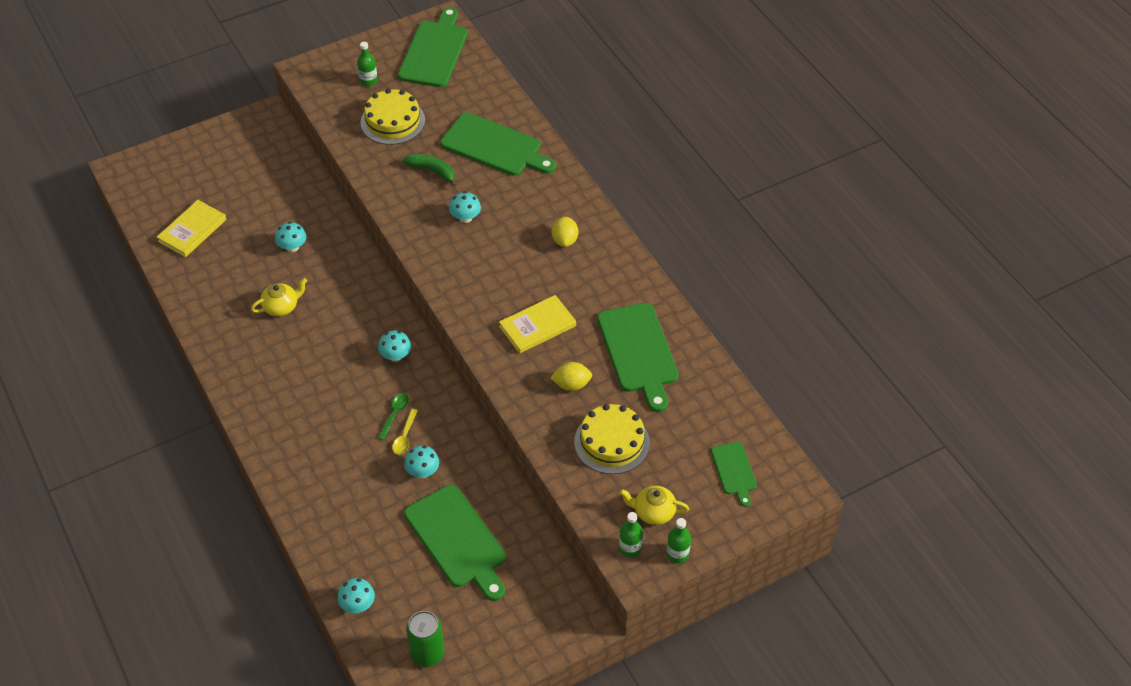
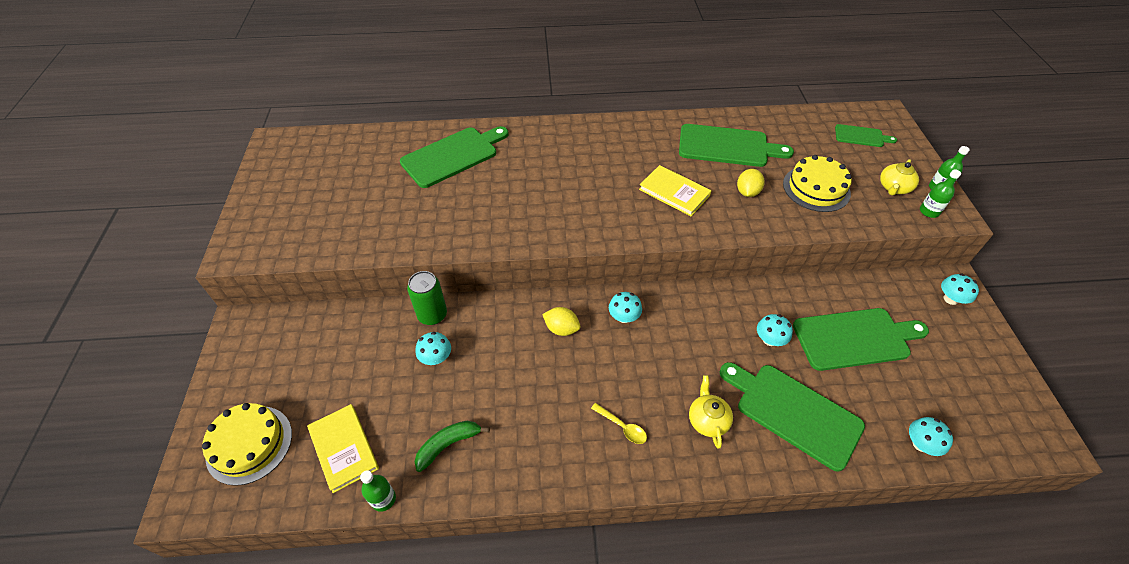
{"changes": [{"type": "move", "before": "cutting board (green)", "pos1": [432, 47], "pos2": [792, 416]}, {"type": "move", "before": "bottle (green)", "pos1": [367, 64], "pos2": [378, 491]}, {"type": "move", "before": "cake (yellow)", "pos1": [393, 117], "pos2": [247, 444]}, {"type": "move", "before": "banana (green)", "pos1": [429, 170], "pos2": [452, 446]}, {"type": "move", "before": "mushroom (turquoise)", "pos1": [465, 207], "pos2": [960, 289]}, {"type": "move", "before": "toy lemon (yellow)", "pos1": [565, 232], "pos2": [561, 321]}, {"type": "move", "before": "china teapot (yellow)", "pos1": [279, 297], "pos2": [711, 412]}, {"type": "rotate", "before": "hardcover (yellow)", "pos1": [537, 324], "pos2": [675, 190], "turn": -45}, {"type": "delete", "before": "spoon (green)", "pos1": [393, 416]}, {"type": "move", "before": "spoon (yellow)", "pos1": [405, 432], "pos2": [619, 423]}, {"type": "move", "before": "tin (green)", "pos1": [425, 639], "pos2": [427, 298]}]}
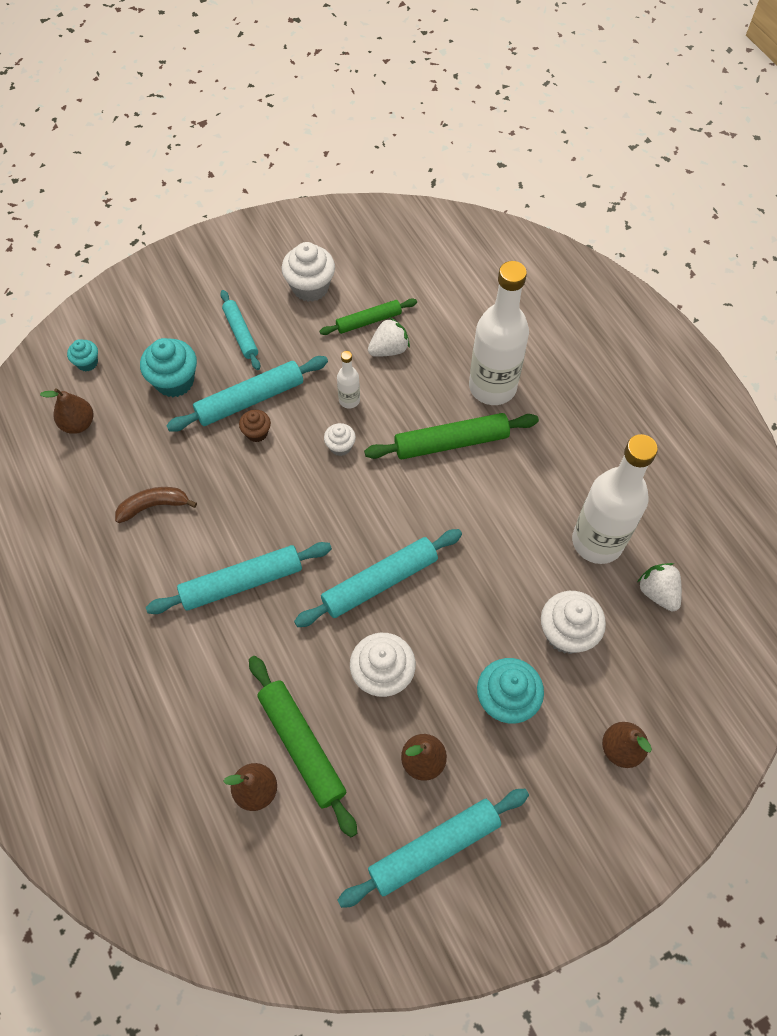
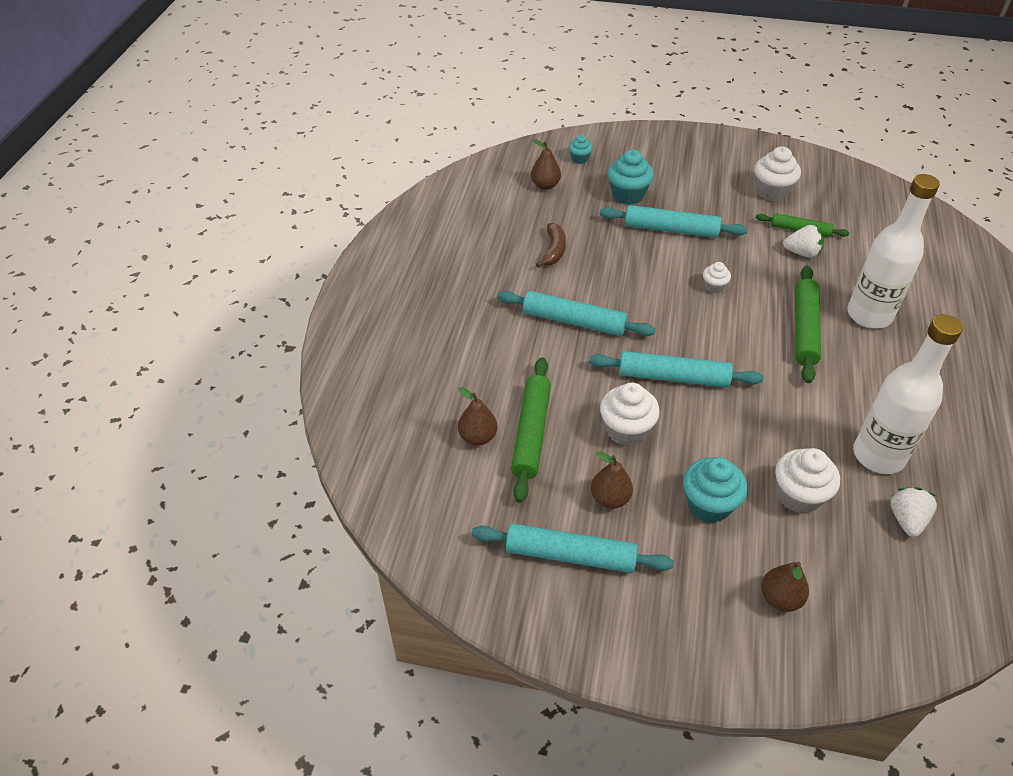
{"changes": [{"type": "delete", "before": "pastry roller (turquoise)", "pos1": [240, 330]}, {"type": "delete", "before": "bottle (pure white)", "pos1": [348, 379]}, {"type": "delete", "before": "fairy cake (dark brown)", "pos1": [255, 426]}, {"type": "rotate", "before": "pastry roller (green)", "pos1": [451, 436], "pos2": [808, 324], "turn": 75}, {"type": "rotate", "before": "banana (dark brown)", "pos1": [156, 505], "pos2": [551, 245], "turn": 75}]}
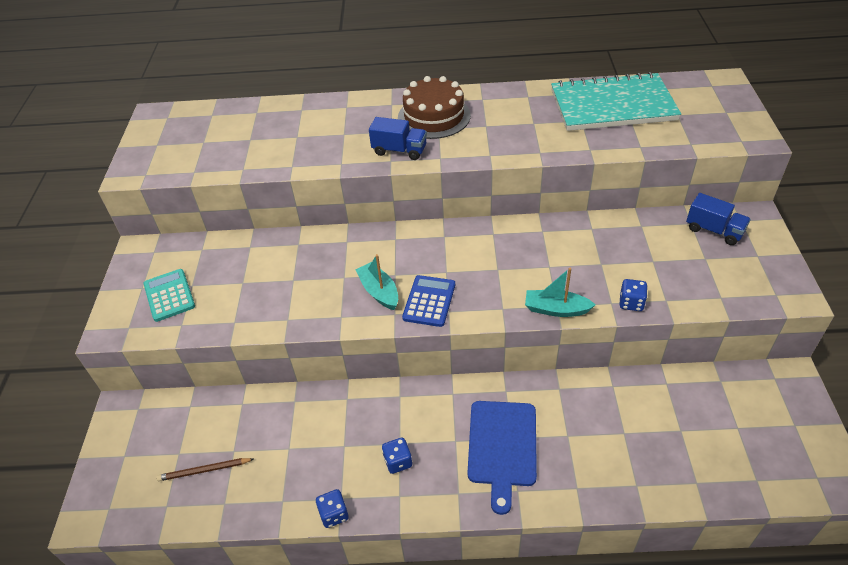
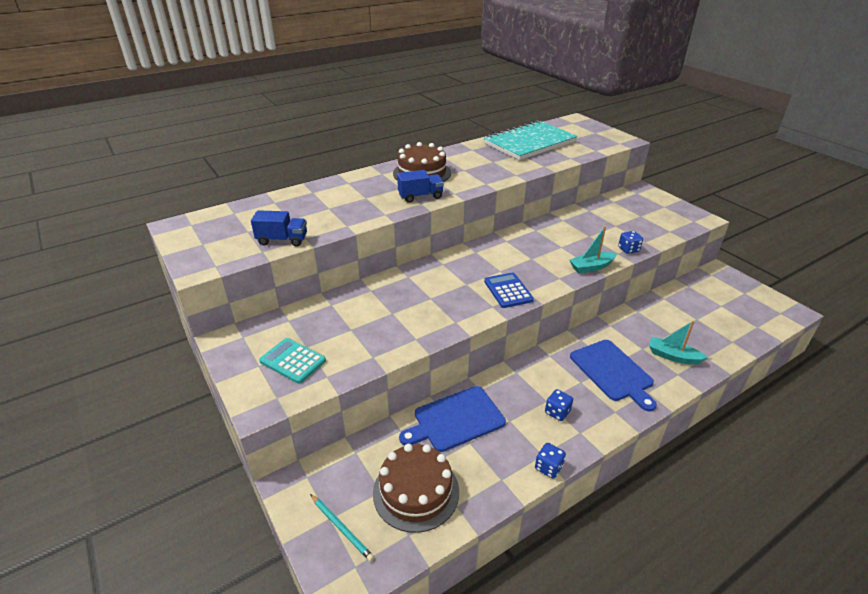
{"changes": [{"type": "move", "before": "lorry (cobalt)", "pos1": [718, 219], "pos2": [279, 228]}, {"type": "move", "before": "boat (turquoise)", "pos1": [376, 282], "pos2": [678, 343]}, {"type": "replace", "before": "pencil (dark brown)", "after": "cake (dark brown)", "pos1": [204, 469], "pos2": [416, 488]}, {"type": "insert", "after": "cutting board (cobalt)", "pos2": [452, 419]}, {"type": "insert", "after": "pencil (turquoise)", "pos2": [342, 528]}]}
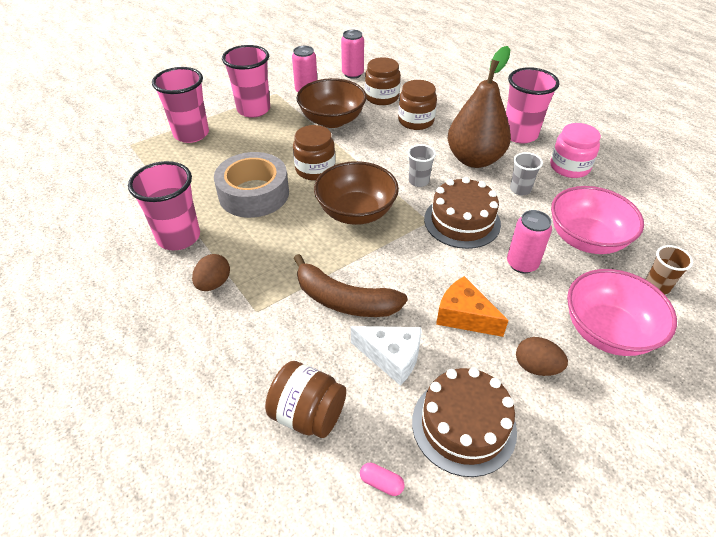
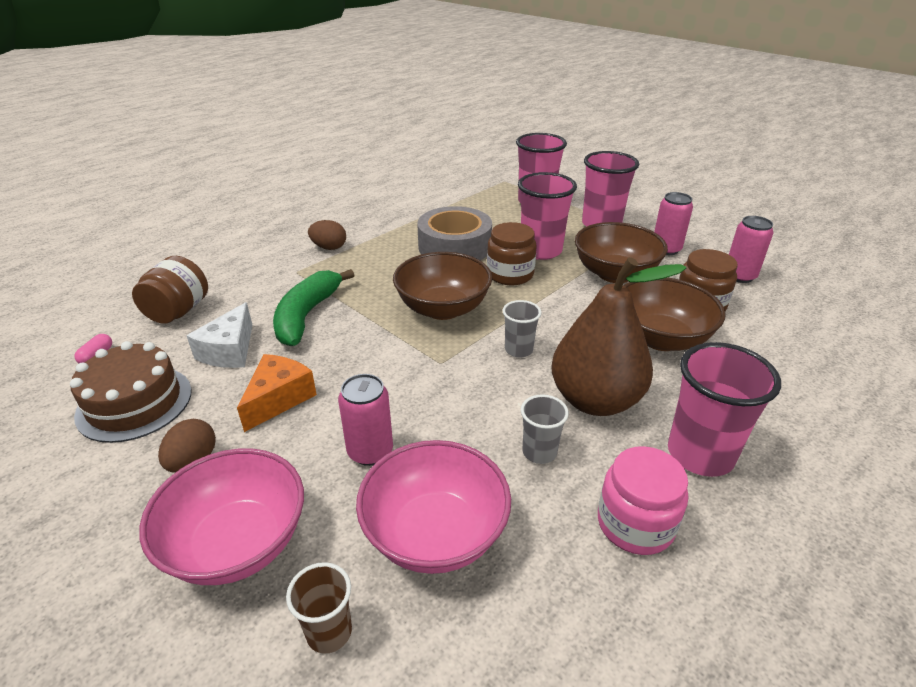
{"changes": [{"type": "replace", "before": "preserve jar (dark brown)", "after": "serving bowl (dark brown)", "pos1": [417, 105], "pos2": [674, 314]}, {"type": "move", "before": "tumbler (rose-pink)", "pos1": [164, 205], "pos2": [547, 216]}, {"type": "delete", "before": "cake (dark brown)", "pos1": [462, 213]}, {"type": "recolor", "before": "banana (dark brown)", "after": "banana (green)", "pos1": [350, 285], "pos2": [313, 307]}]}
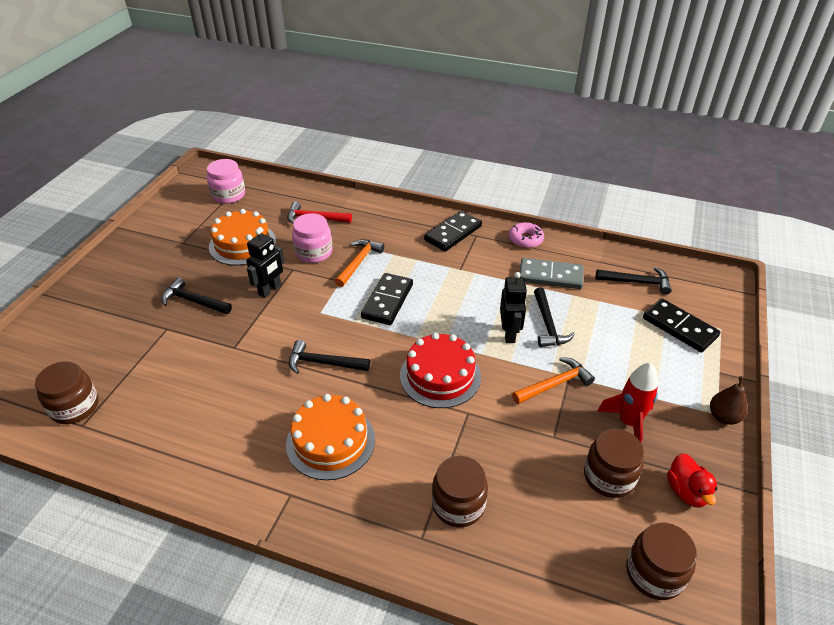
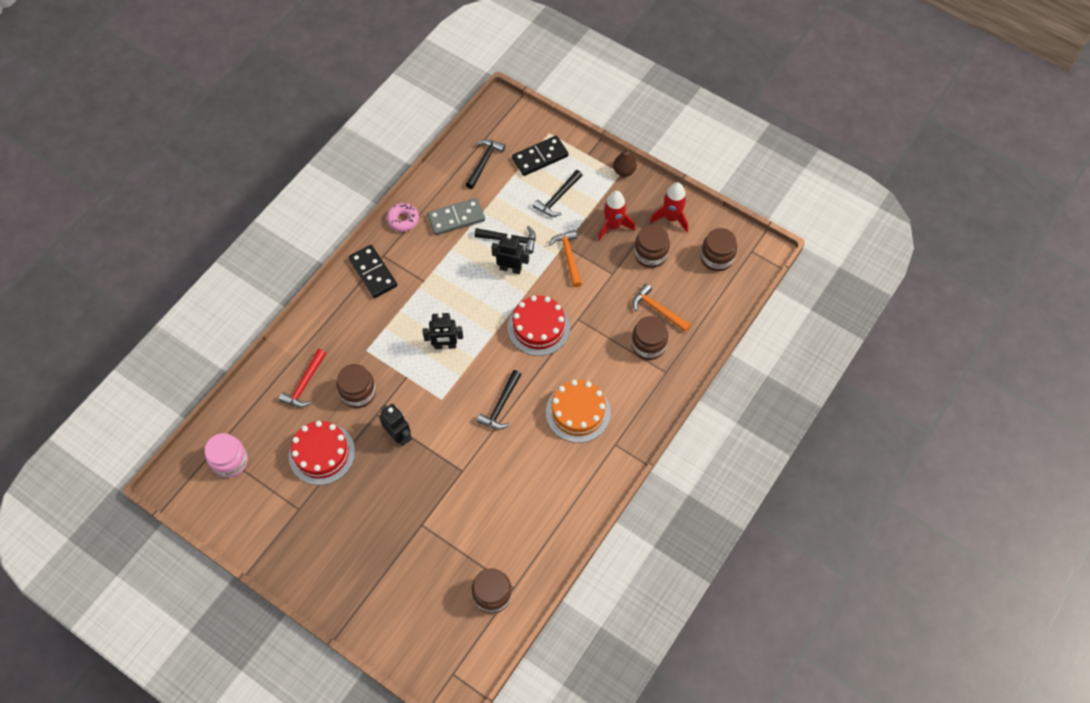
{"changes": [{"type": "recolor", "before": "cake (orange-coloured)", "after": "cake (scarlet)", "pos1": [242, 237], "pos2": [322, 453]}, {"type": "recolor", "before": "preserve jar (rose-pink)", "after": "preserve jar (dark brown)", "pos1": [312, 238], "pos2": [356, 386]}, {"type": "move", "before": "claw hammer (orange-coloured)", "pos1": [359, 263], "pos2": [661, 308]}, {"type": "rotate", "before": "domino tile (ash-grey)", "pos1": [551, 273], "pos2": [456, 216], "turn": 45}, {"type": "replace", "before": "domino tile (ebony)", "after": "robot figure (ebony)", "pos1": [387, 299], "pos2": [443, 331]}, {"type": "move", "before": "claw hammer (ebony)", "pos1": [196, 295], "pos2": [557, 193]}, {"type": "replace", "before": "duck (scarlet)", "after": "rocket (scarlet)", "pos1": [692, 480], "pos2": [669, 207]}]}
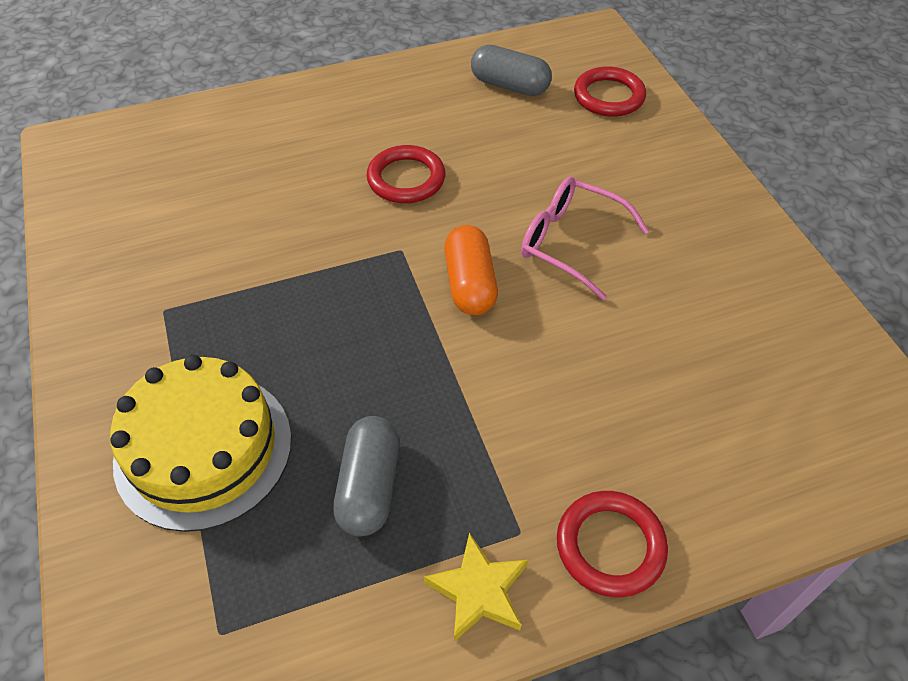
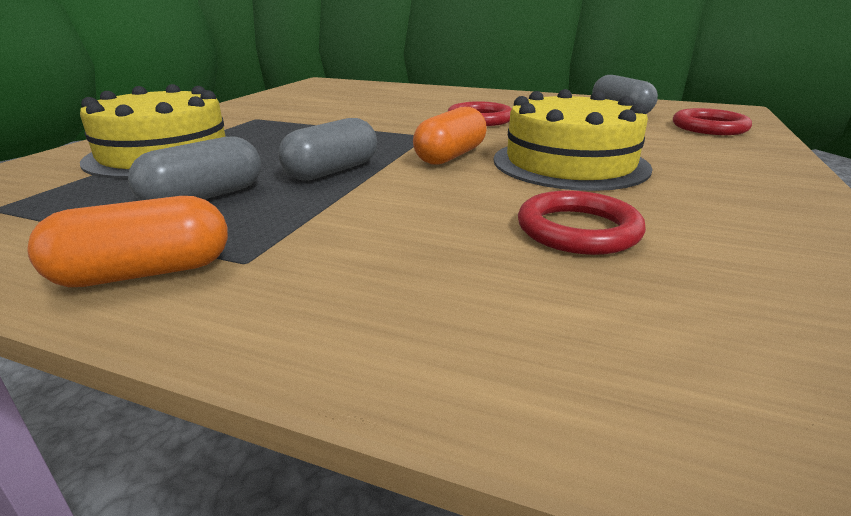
{"changes": [{"type": "replace", "before": "spectacles (rose-pink)", "after": "cake (yellow)", "pos1": [585, 238], "pos2": [573, 140]}, {"type": "move", "before": "hoop (scarlet)", "pos1": [612, 544], "pos2": [582, 222]}, {"type": "replace", "before": "five-pointed star (yellow)", "after": "pill (orange-coloured)", "pos1": [476, 587], "pos2": [127, 241]}, {"type": "insert", "after": "pill (ash-grey)", "pos2": [327, 149]}]}
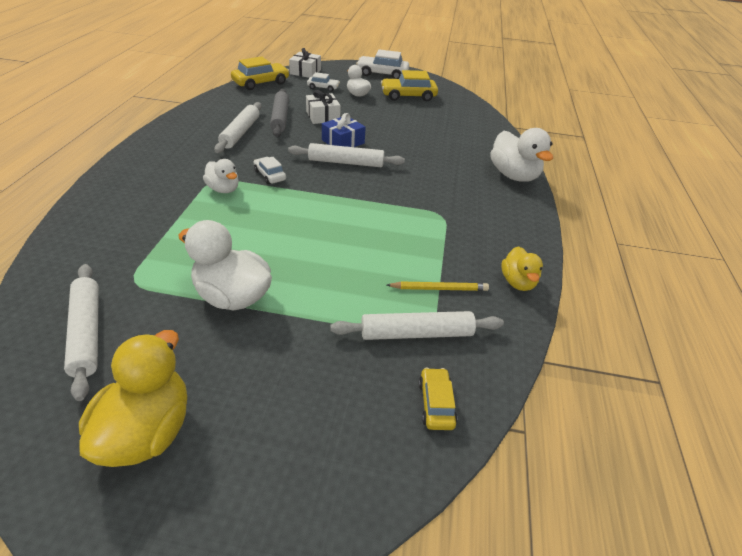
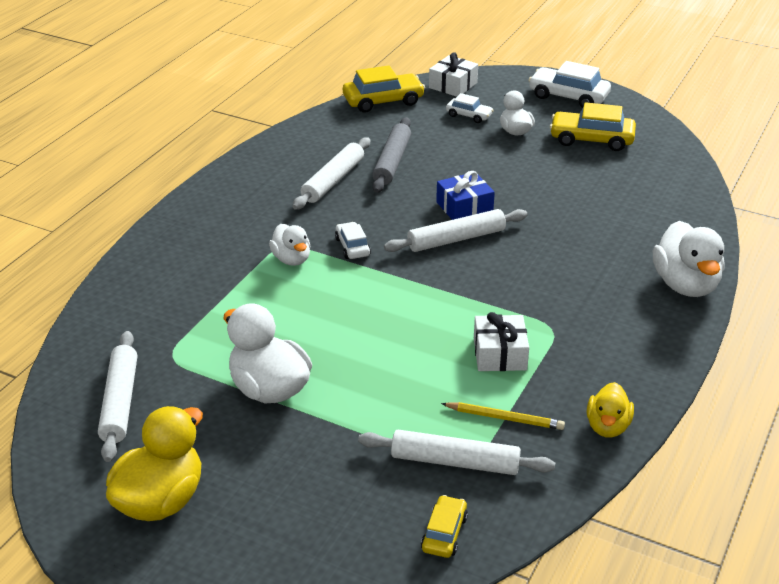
{"changes": [{"type": "move", "before": "wrapped gift (pure white)", "pos1": [323, 107], "pos2": [501, 341]}, {"type": "rotate", "before": "pastry roller (pure white)", "pos1": [346, 155], "pos2": [455, 230], "turn": -45}]}
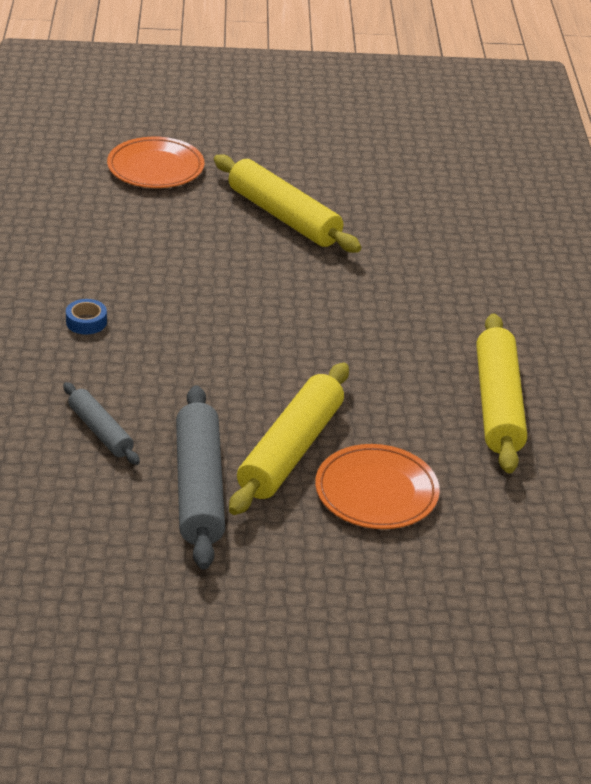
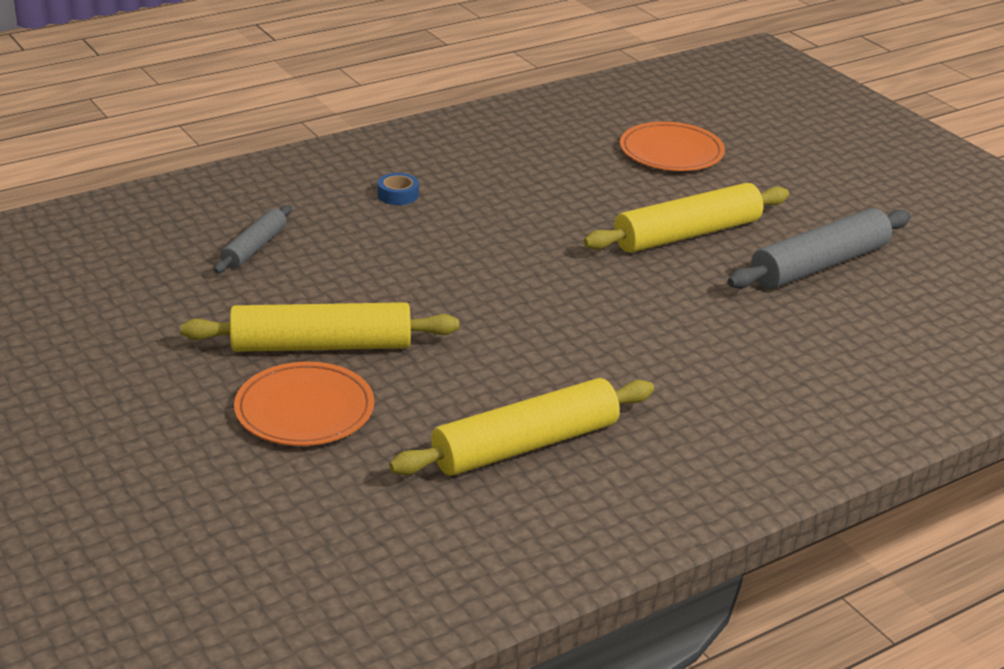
{"changes": [{"type": "rotate", "before": "pastry roller (yellow)", "pos1": [287, 203], "pos2": [686, 218], "turn": 45}, {"type": "move", "before": "pastry roller (ash-grey)", "pos1": [200, 477], "pos2": [819, 248]}]}
